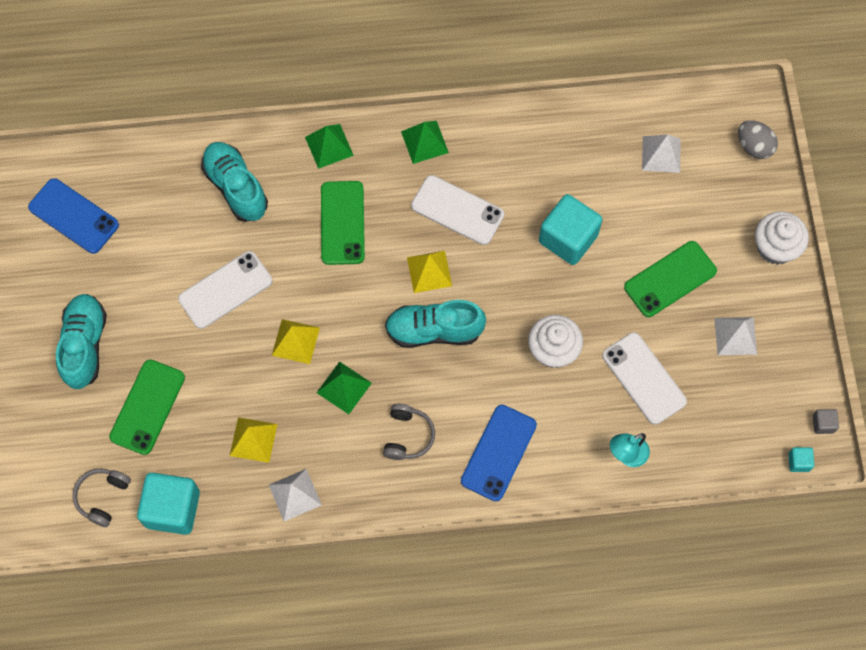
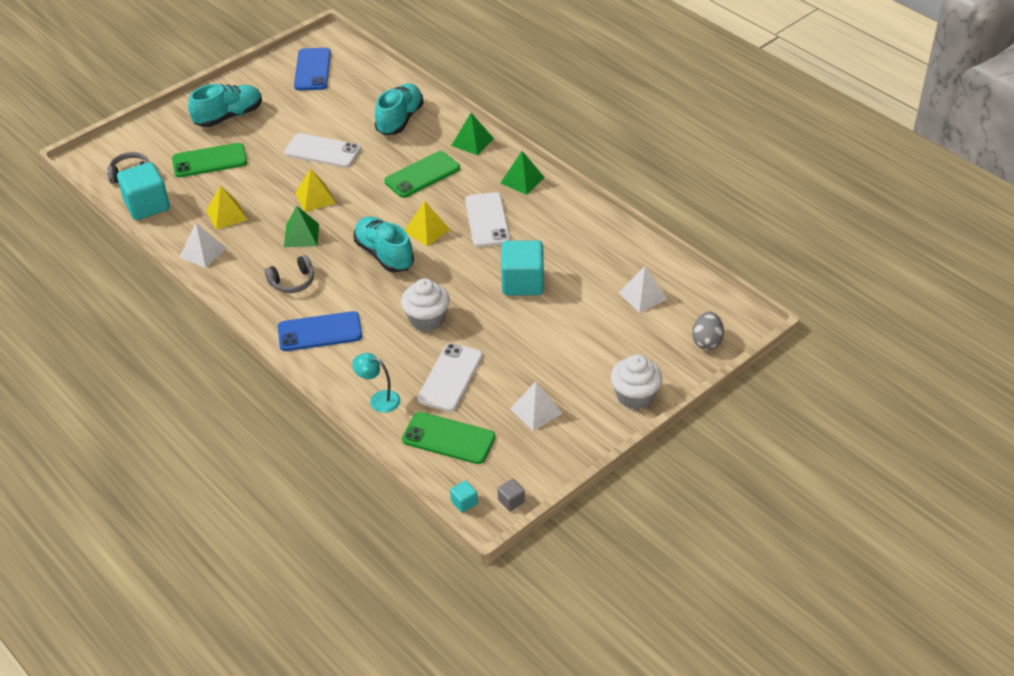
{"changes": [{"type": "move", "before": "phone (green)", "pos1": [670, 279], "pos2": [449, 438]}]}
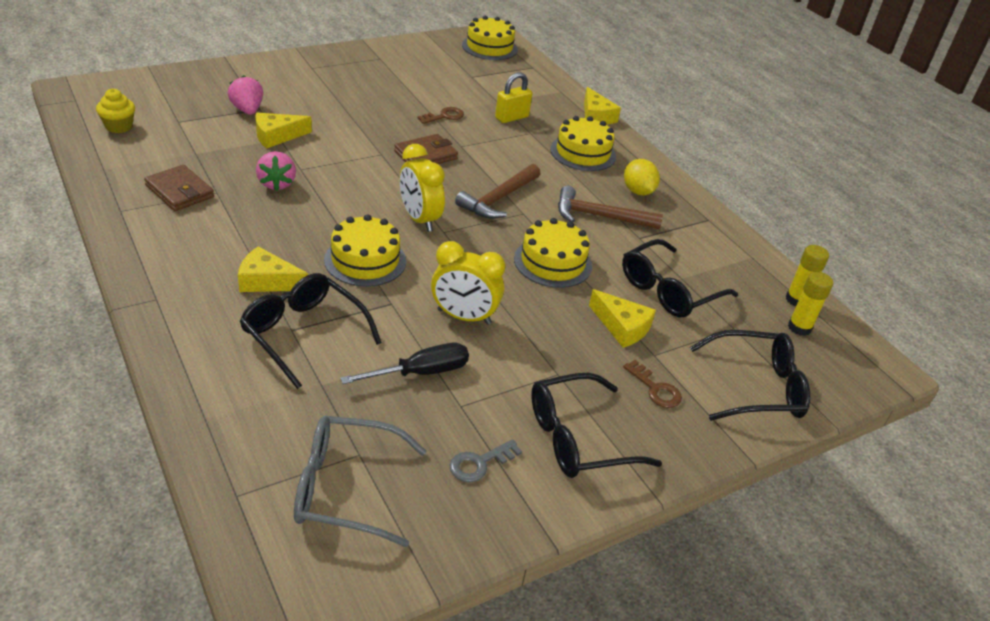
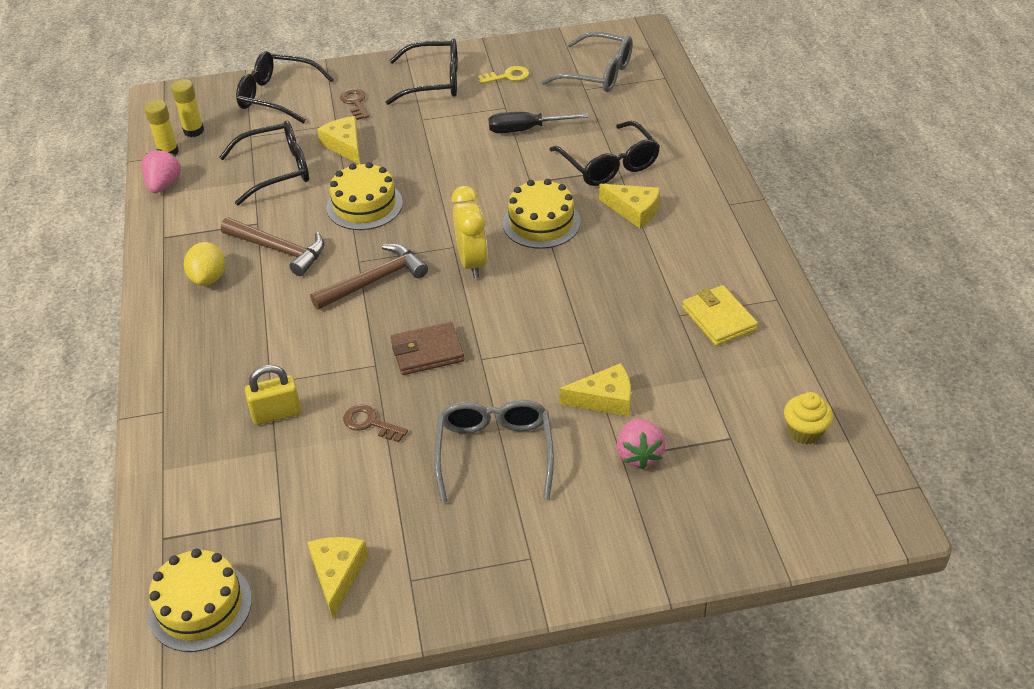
{"changes": [{"type": "move", "before": "cheese (yellow)", "pos1": [602, 106], "pos2": [337, 578]}, {"type": "rotate", "before": "latchkey (dark brown)", "pos1": [440, 115], "pos2": [375, 423], "turn": 45}, {"type": "delete", "before": "cake (yellow)", "pos1": [583, 143]}, {"type": "move", "before": "strawberry (rose-pink)", "pos1": [276, 171], "pos2": [161, 171]}, {"type": "recolor", "before": "wallet (dark brown)", "after": "wallet (yellow)", "pos1": [179, 188], "pos2": [720, 315]}, {"type": "delete", "before": "alarm clock (yellow)", "pos1": [468, 283]}, {"type": "recolor", "before": "latchkey (ash-grey)", "after": "latchkey (yellow)", "pos1": [486, 460], "pos2": [503, 75]}, {"type": "insert", "after": "spectacles (ash-grey)", "pos2": [494, 451]}]}
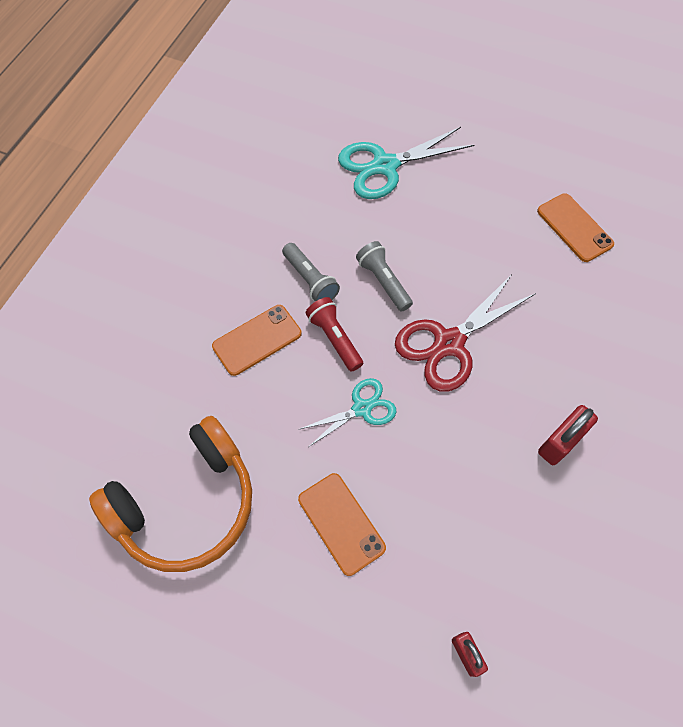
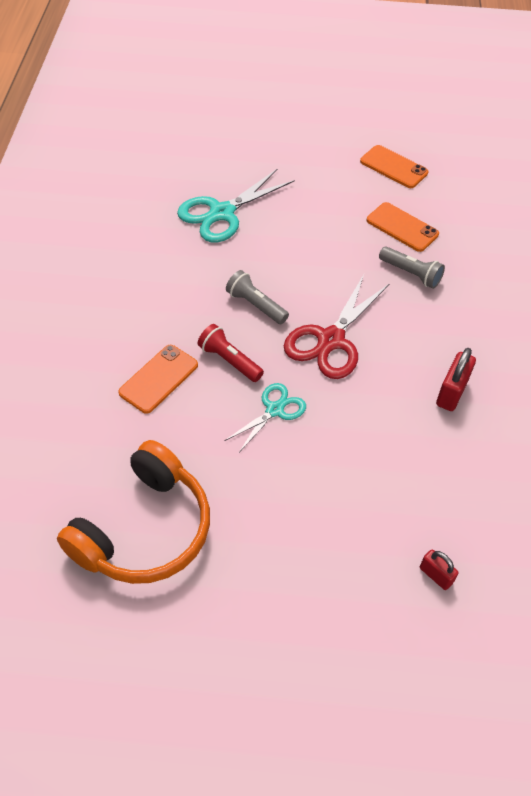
{"changes": [{"type": "move", "before": "torch (ash-grey)", "pos1": [311, 272], "pos2": [412, 267]}, {"type": "move", "before": "phone (orange-coloured)", "pos1": [342, 524], "pos2": [394, 166]}]}
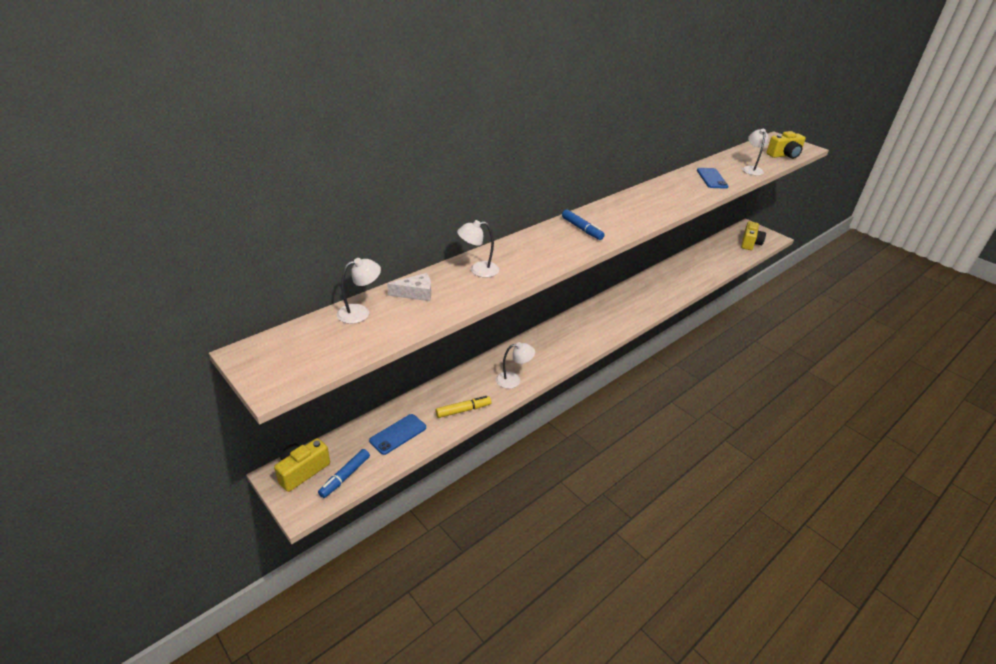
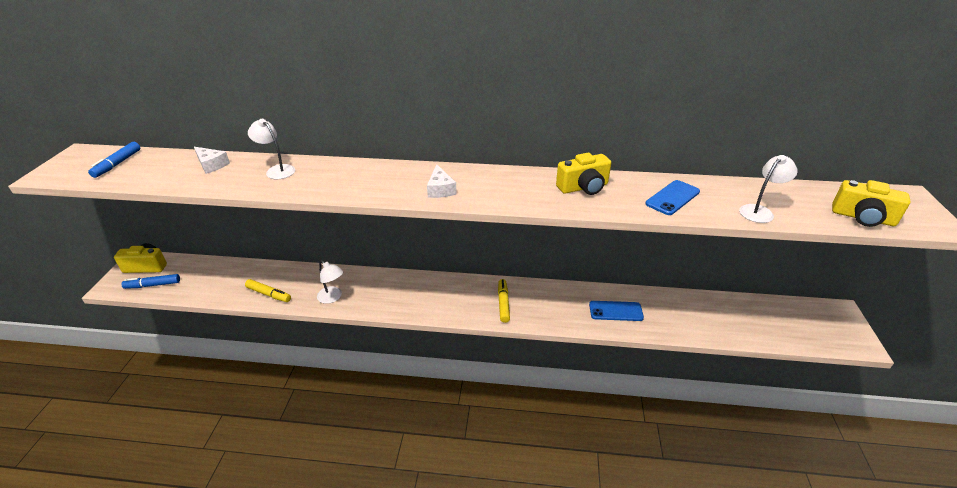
{"changes": [{"type": "move", "before": "marker (cobalt)", "pos1": [583, 224], "pos2": [114, 160]}, {"type": "move", "before": "camera (yellow)", "pos1": [753, 235], "pos2": [583, 174]}, {"type": "delete", "before": "reading lamp (pure white)", "pos1": [359, 291]}, {"type": "move", "before": "phone (cobalt)", "pos1": [397, 434], "pos2": [616, 311]}, {"type": "insert", "after": "cheese (pure white)", "pos2": [442, 181]}, {"type": "insert", "after": "marker (yellow)", "pos2": [504, 301]}]}
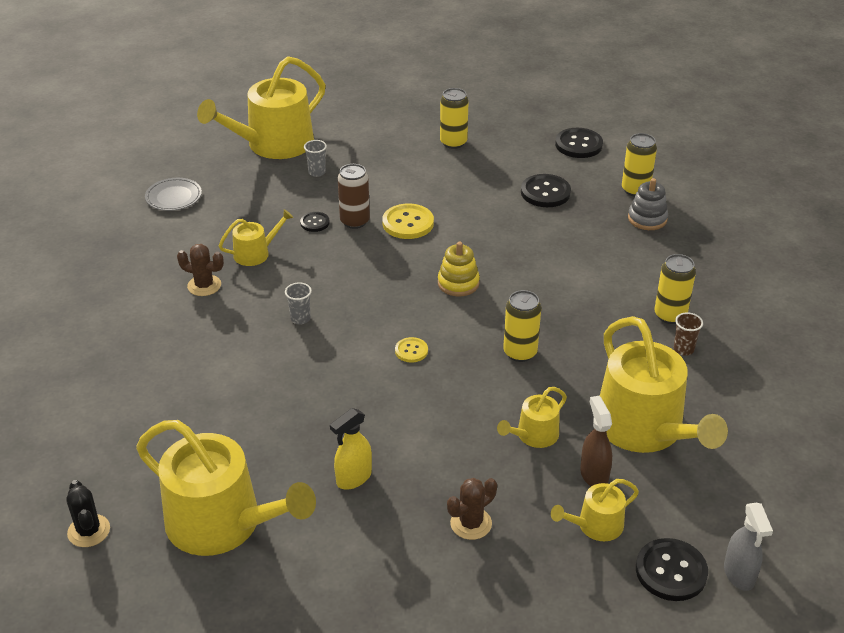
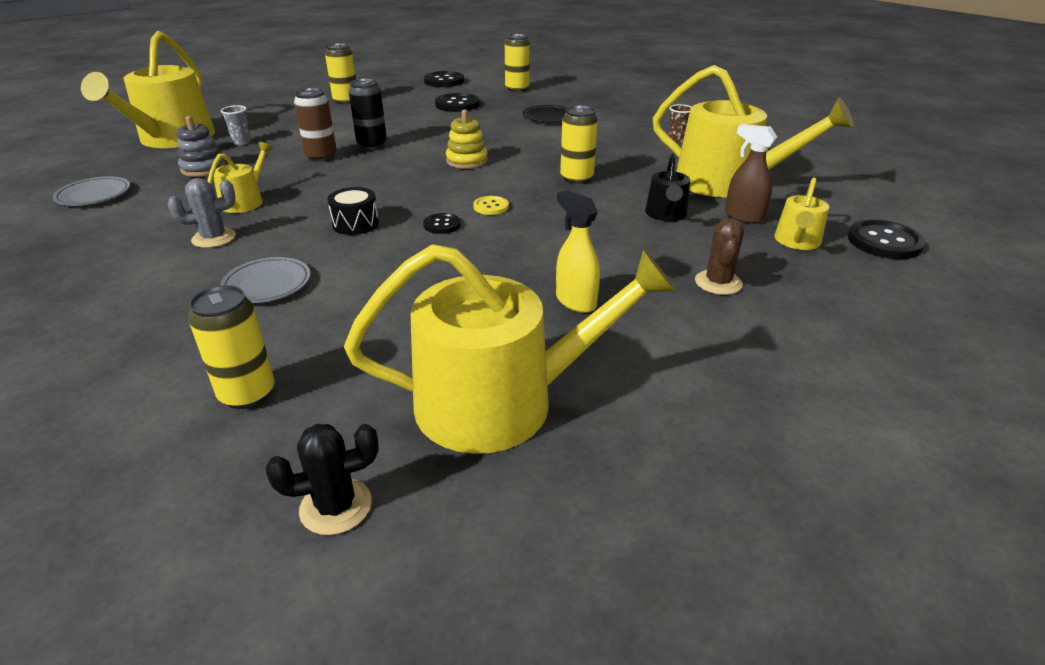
{"changes": [{"type": "move", "before": "stacking toy (ash-grey)", "pos1": [648, 204], "pos2": [201, 146]}, {"type": "replace", "before": "shirt button (yellow)", "after": "tin (ebony)", "pos1": [408, 221], "pos2": [368, 114]}, {"type": "move", "before": "shirt button (ebony)", "pos1": [315, 222], "pos2": [442, 223]}, {"type": "recolor", "before": "saguaro cactus (dark brown)", "after": "saguaro cactus (ash-grey)", "pos1": [200, 270], "pos2": [202, 213]}, {"type": "move", "before": "tin (yellow)", "pos1": [675, 289], "pos2": [231, 347]}, {"type": "replace", "before": "tumbler (ash-grey)", "after": "toy drum (ebony)", "pos1": [298, 303], "pos2": [353, 211]}, {"type": "recolor", "before": "watering pot (yellow)", "after": "watering pot (ebony)", "pos1": [532, 417], "pos2": [667, 187]}, {"type": "rotate", "before": "spray bottle (yellow)", "pos1": [351, 449], "pos2": [578, 251], "turn": 135}, {"type": "rotate", "before": "saguaro cactus (ebony)", "pos1": [88, 513], "pos2": [322, 479], "turn": -45}, {"type": "delete", "before": "spray bottle (ash-grey)", "pos1": [748, 547]}, {"type": "insert", "after": "dinner plate (ebony)", "pos2": [544, 113]}, {"type": "insert", "after": "dinner plate (ash-grey)", "pos2": [265, 280]}]}
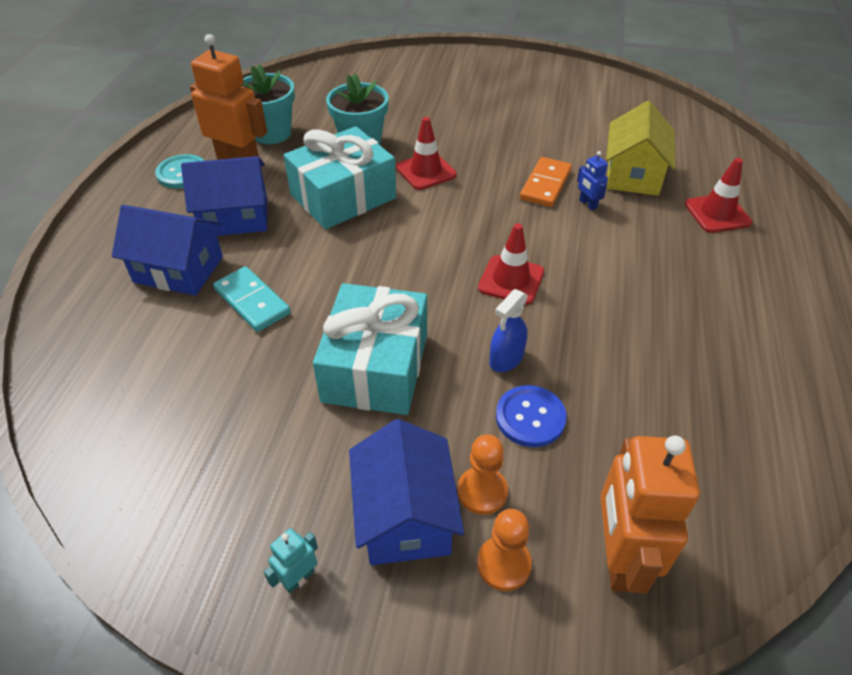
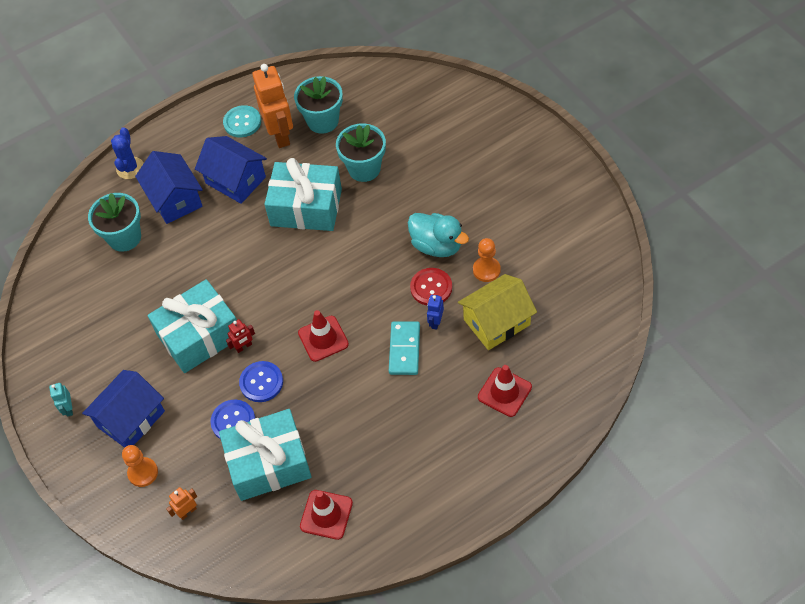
{"changes": [{"type": "move", "before": "traffic cone (scarlet)", "pos1": [426, 153], "pos2": [326, 515]}, {"type": "replace", "before": "domino tile (orange-coloured)", "after": "shirt button (scarlet)", "pos1": [546, 182], "pos2": [431, 287]}, {"type": "move", "before": "domino tile (turquoise)", "pos1": [252, 299], "pos2": [404, 348]}, {"type": "replace", "before": "spray bottle (cobalt)", "after": "shirt button (cobalt)", "pos1": [508, 330], "pos2": [261, 381]}, {"type": "move", "before": "chess pawn (orange-coloured)", "pos1": [482, 474], "pos2": [487, 260]}, {"type": "resize", "before": "robot figure (orange-coloured)", "pos1": [650, 514], "pos2": [181, 503], "scale": 0.44}, {"type": "rotate", "before": "robot figure (turquoise)", "pos1": [291, 560], "pos2": [61, 400], "turn": -105}, {"type": "insert", "after": "saguaro cactus (cobalt)", "pos2": [127, 153]}, {"type": "insert", "after": "plant pot (turquoise)", "pos2": [114, 222]}, {"type": "insert", "after": "duck (turquoise)", "pos2": [438, 235]}, {"type": "insert", "after": "robot figure (scarlet)", "pos2": [240, 336]}, {"type": "insert", "after": "wrapped gift (turquoise)", "pos2": [265, 455]}]}
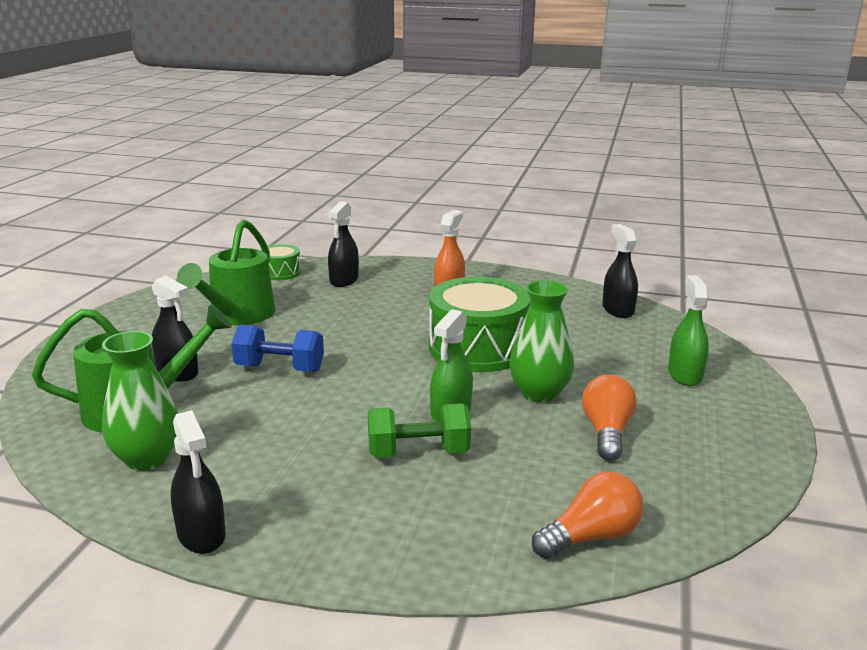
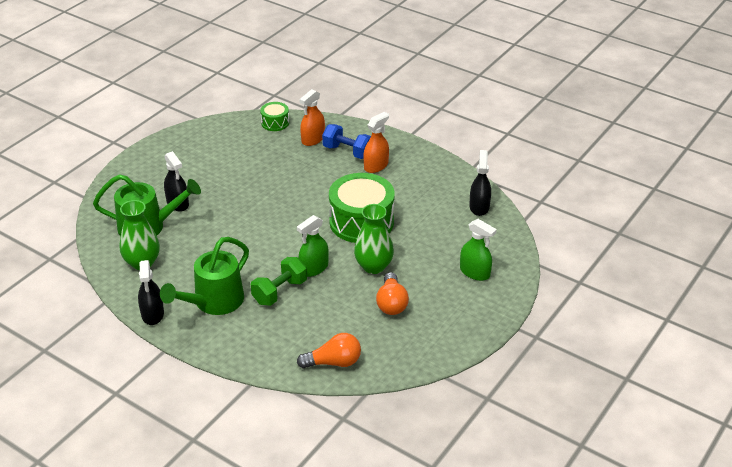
{"changes": [{"type": "recolor", "before": "spray bottle (ebony)", "after": "spray bottle (orange-coloured)", "pos1": [343, 244], "pos2": [312, 117]}, {"type": "move", "before": "watering pot (green)", "pos1": [226, 272], "pos2": [204, 276]}, {"type": "rotate", "before": "spray bottle (green)", "pos1": [688, 330], "pos2": [478, 250], "turn": 105}, {"type": "move", "before": "hand weight (cobalt)", "pos1": [277, 348], "pos2": [346, 141]}, {"type": "rotate", "before": "bulb (orange-coloured)", "pos1": [609, 417], "pos2": [392, 293], "turn": 150}, {"type": "rotate", "before": "hand weight (green)", "pos1": [419, 430], "pos2": [279, 281], "turn": -60}]}
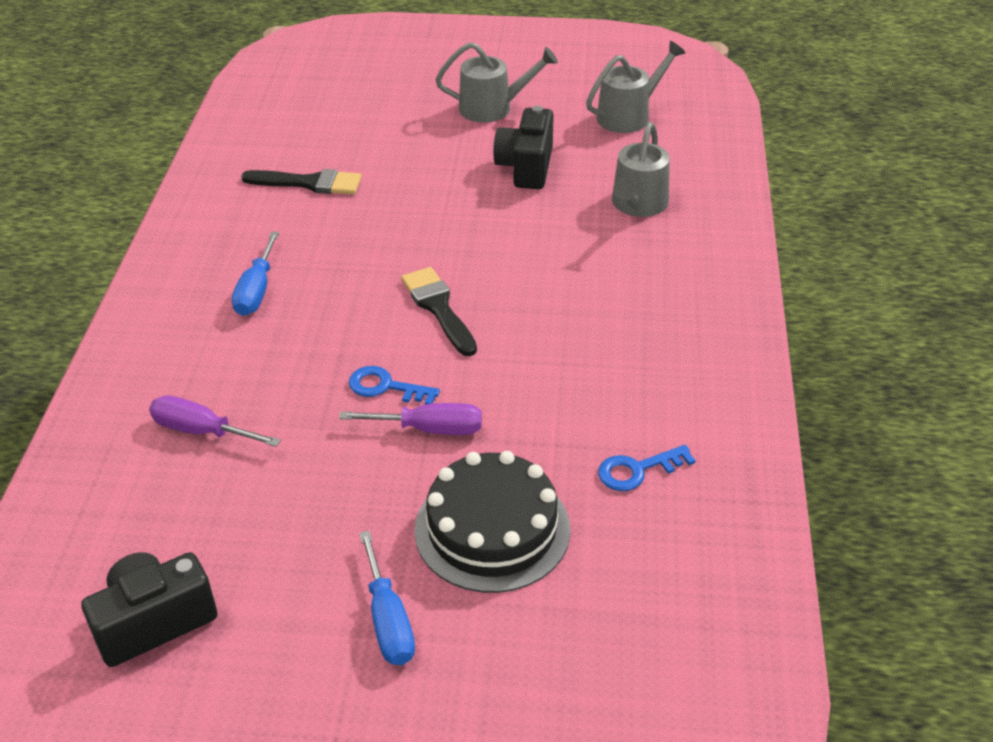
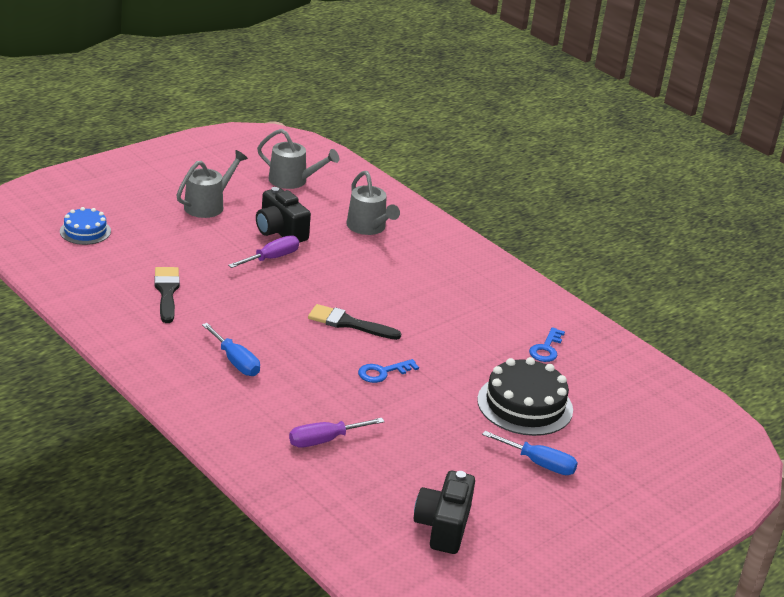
{"changes": [{"type": "rotate", "before": "watering pot (ash-grey)", "pos1": [635, 87], "pos2": [298, 159], "turn": 105}, {"type": "rotate", "before": "paintbrush (ebony)", "pos1": [301, 181], "pos2": [167, 295], "turn": -60}, {"type": "move", "before": "flat screwdriver (purple)", "pos1": [410, 419], "pos2": [263, 251]}, {"type": "insert", "after": "cake (cobalt)", "pos2": [85, 226]}]}
